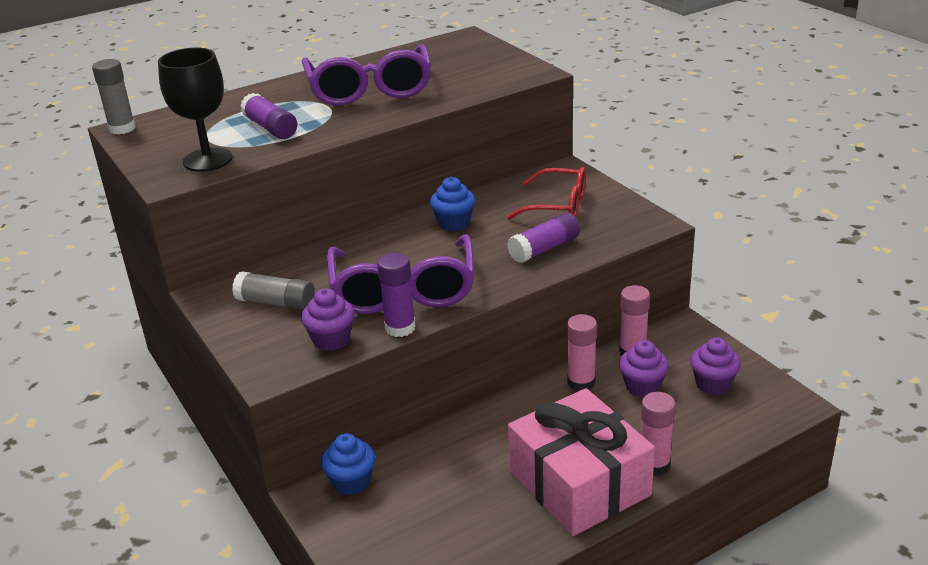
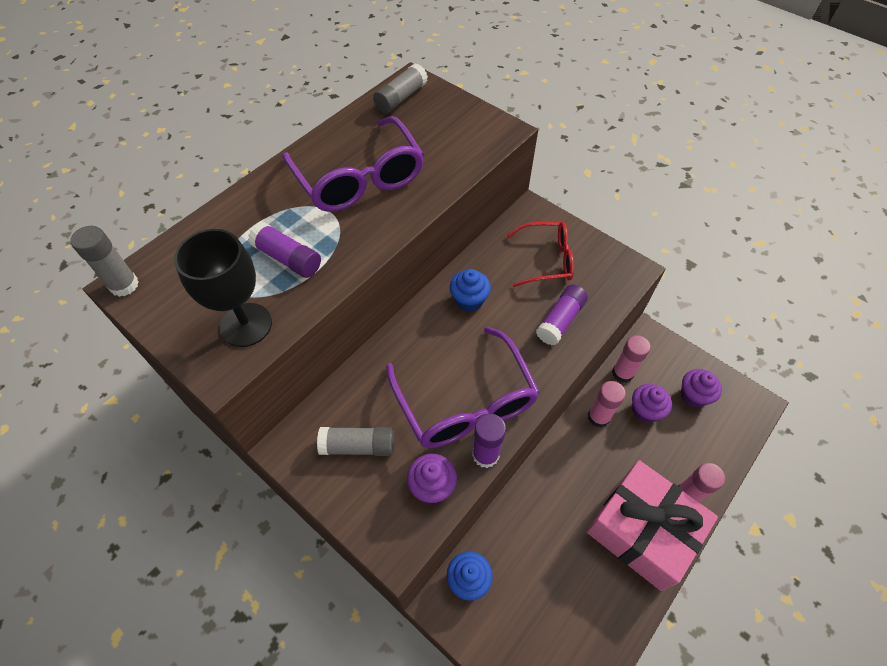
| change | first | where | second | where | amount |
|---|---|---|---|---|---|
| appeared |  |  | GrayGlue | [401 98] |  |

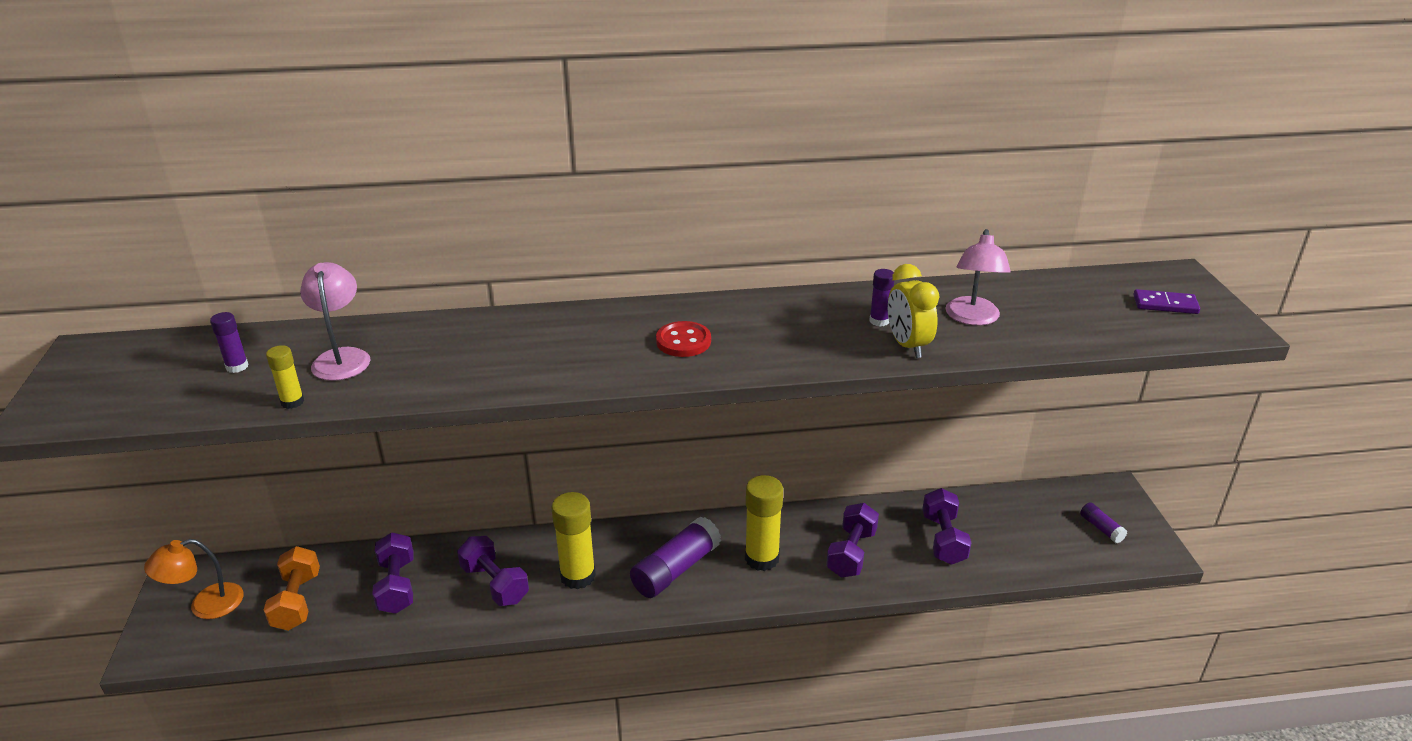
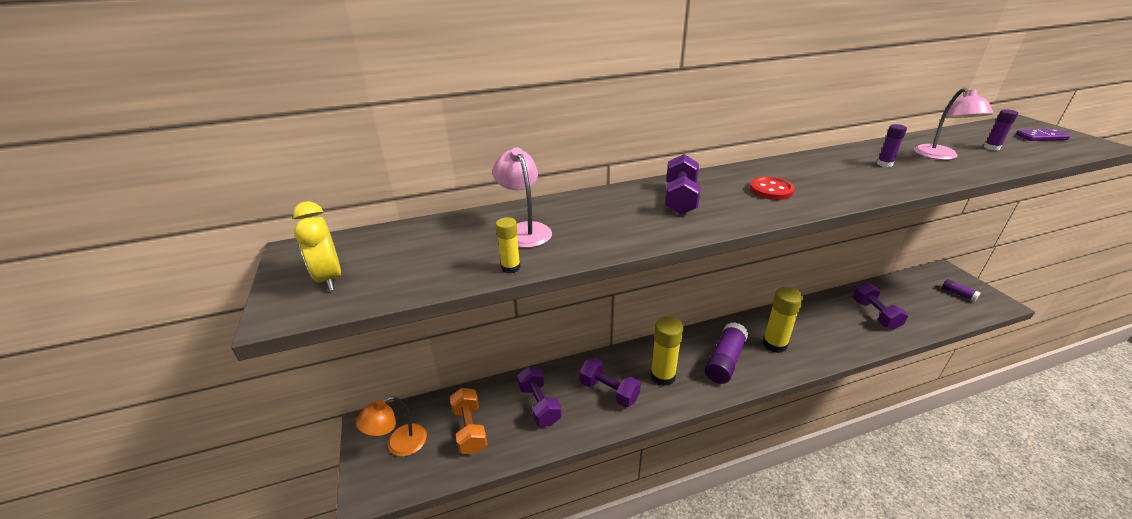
| change | first | where | second | where | amount |
|---|---|---|---|---|---|
| relocated | PurpleGlue | [237 367] |  | [991 147] |  |
| relocated | PurpleFreeWeight | [851 553] |  | [680 199] |  |
| relocated | YellowBedsideClock | [907 345] |  | [330 278] |  |

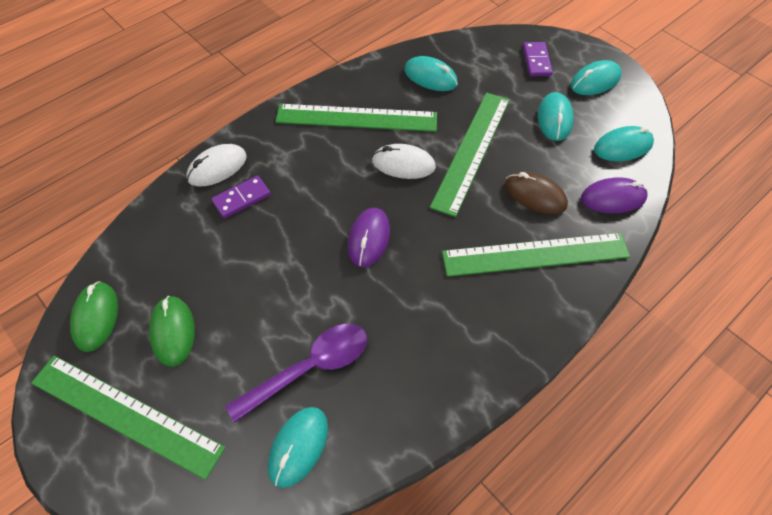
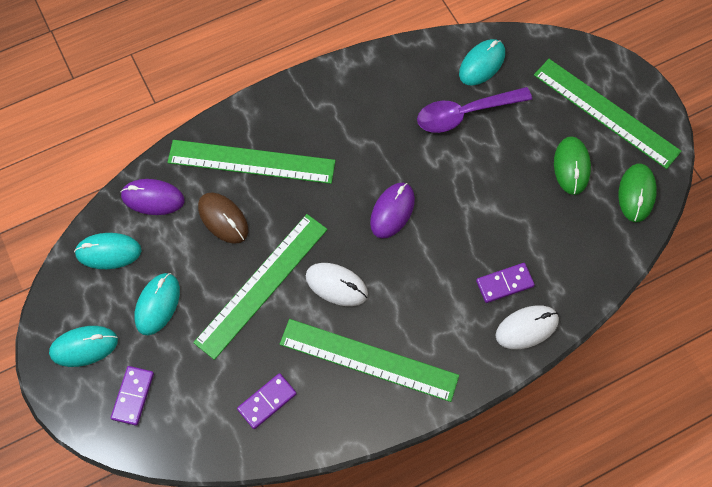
| change | first | where | second | where | amount |
|---|---|---|---|---|---|
| exchanged | TurquoiseComputerMouse | [430 77] | PurpleDomino | [267 401] |  |

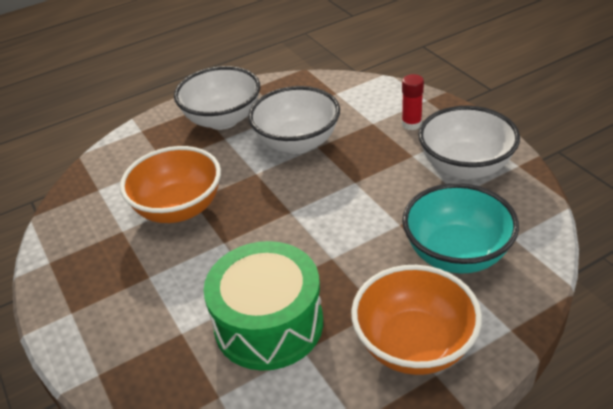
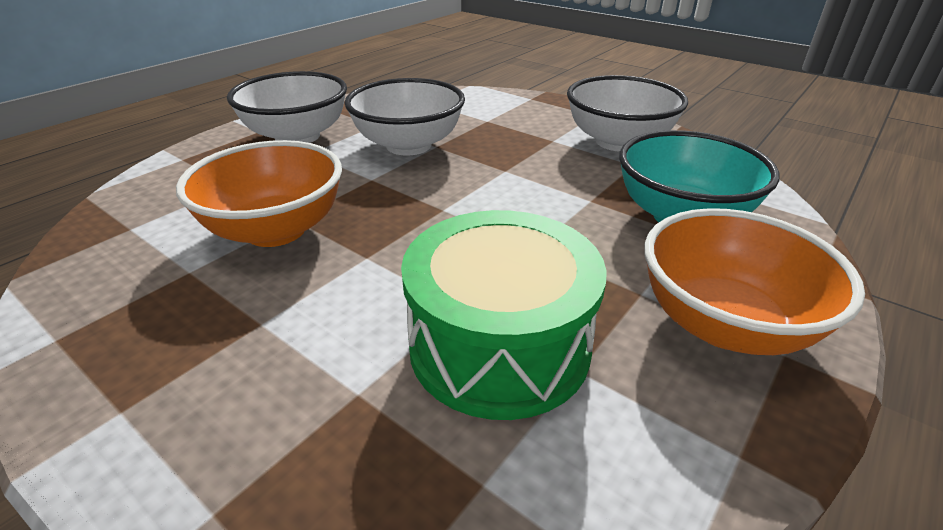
| change | first | where | second | where | amount |
|---|---|---|---|---|---|
| missing | CrimsonGlue | [411 124] |  |  |  |

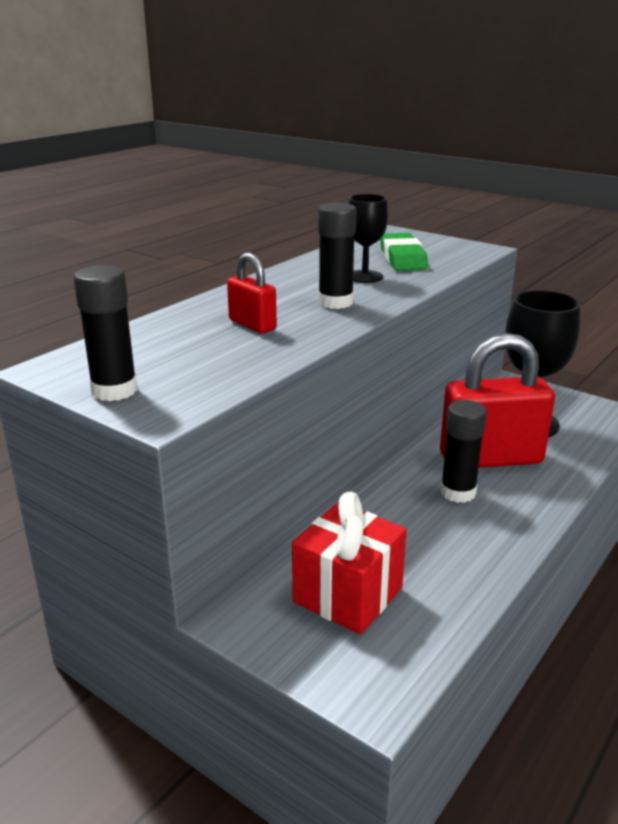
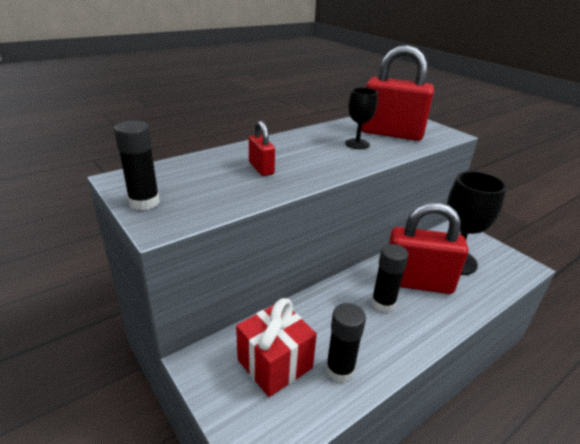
| change | first | where | second | where | amount |
|---|---|---|---|---|---|
| relocated | JetBlackGlue | [335 302] |  | [340 370] |  |
| exchanged | LeafGreenEraser | [402 258] | CrimsonSmallLock | [391 134] |  |

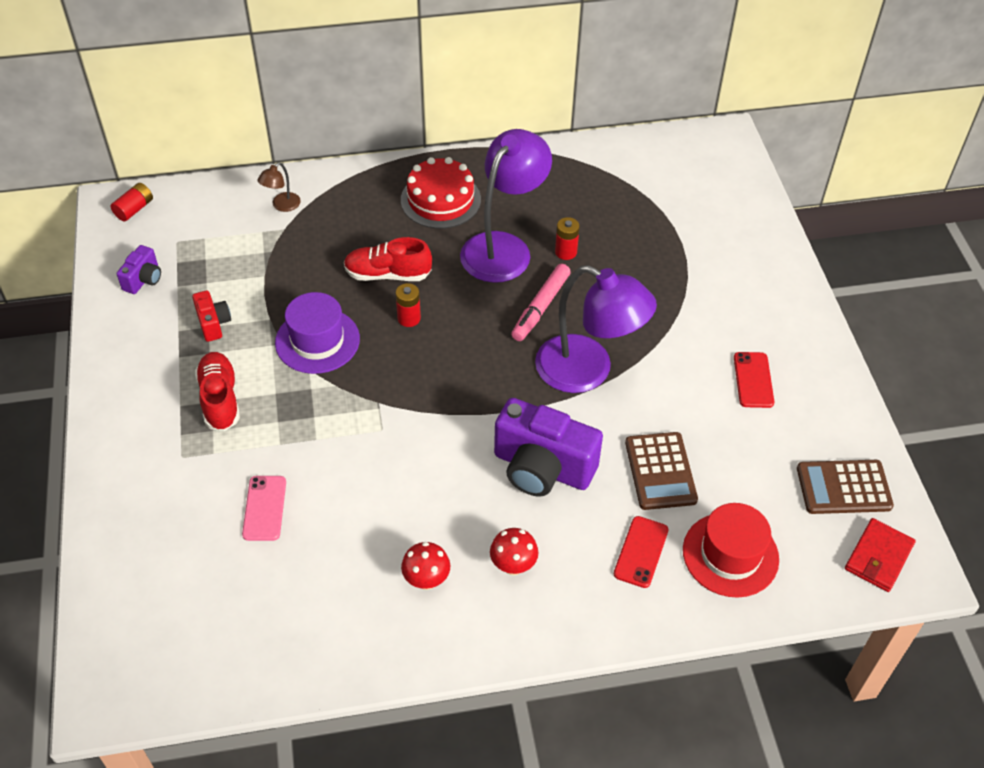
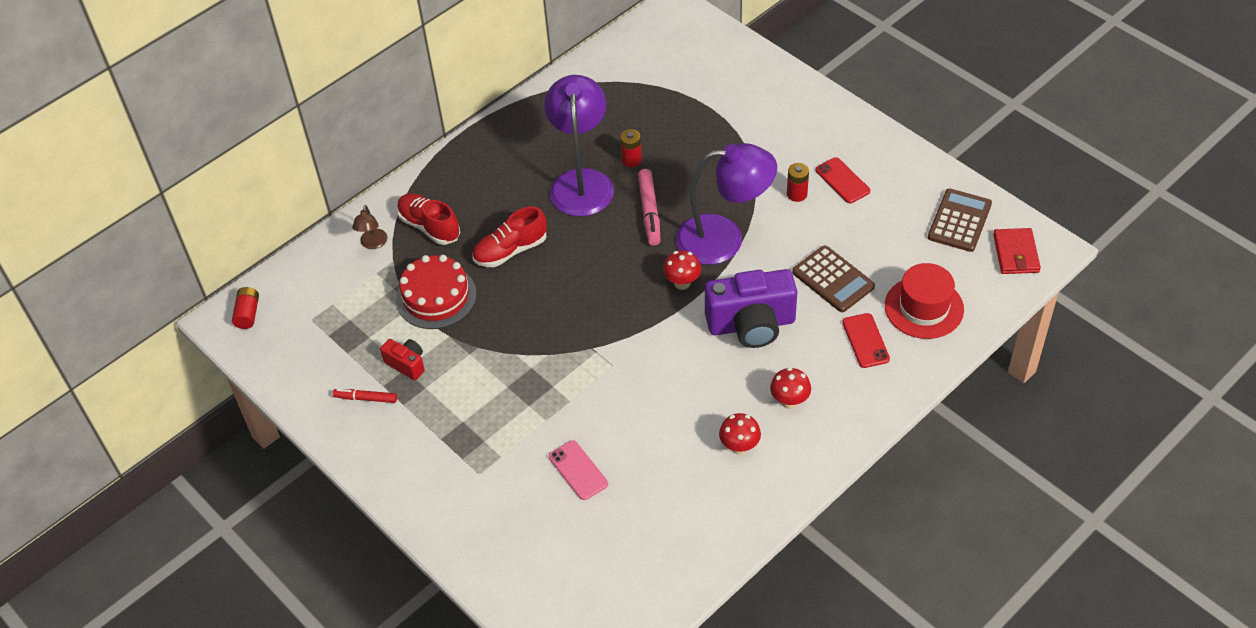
| change | first | where | second | where | amount |
|---|---|---|---|---|---|
| missing | PurplePhotoCamera | [143 279] |  |  |  |
| missing | PurpleTallHat | [317 341] |  |  |  |
| appeared |  |  | CrimsonFeltPen | [366 398] |  |
| appeared |  |  | CrimsonFungus | [682 283] |  |
| relocated | CrimsonLaceUpShoe | [220 399] |  | [429 226] |  |
| relocated | CrimsonBattery | [409 318] |  | [797 194] |  |
| relocated | CrimsonCake | [440 200] |  | [436 297] |  |
| spun | BrownCalculator | [843 488] |  | [959 221] | 150 degrees clockwise |

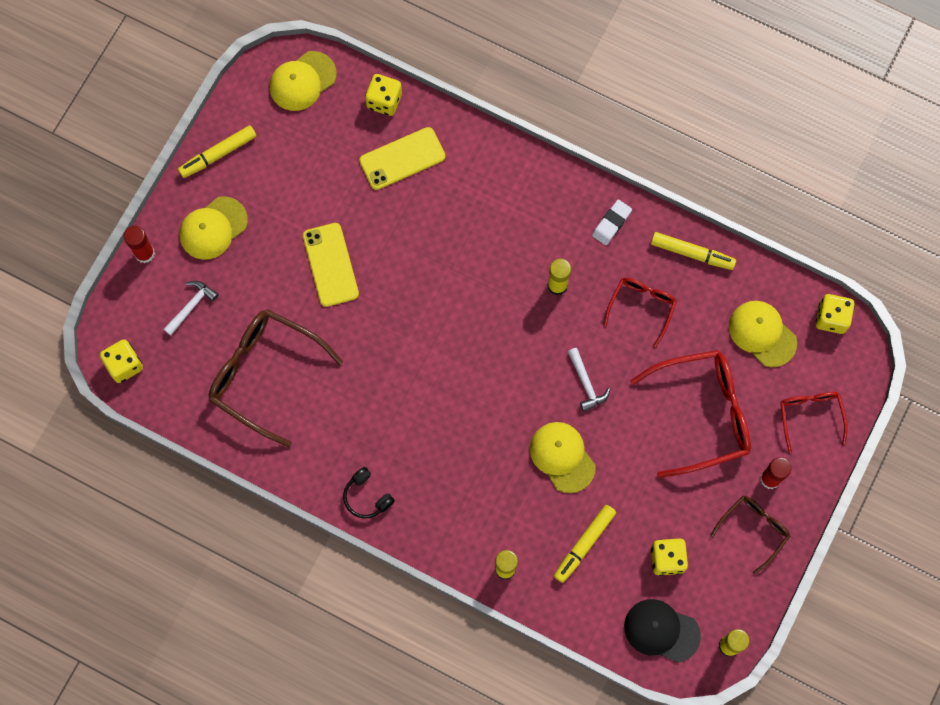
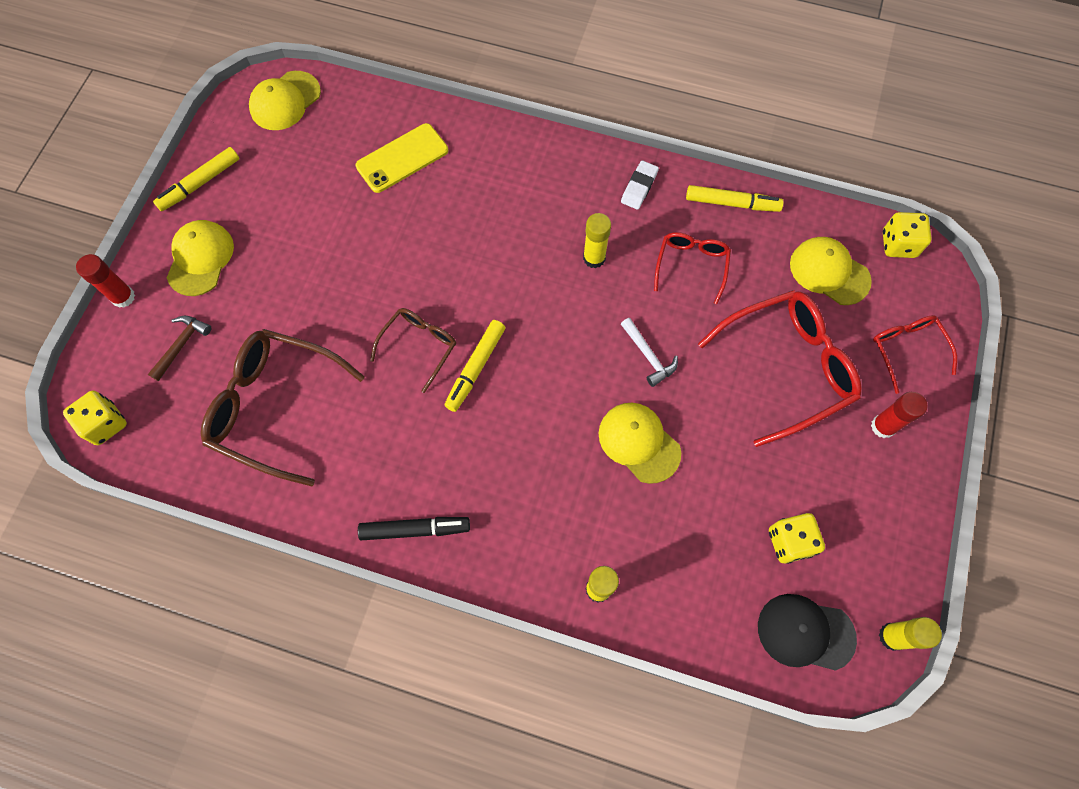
| change | first | where | second | where | amount |
|---|---|---|---|---|---|
| missing | YellowPhone | [330 265] |  |  |  |
| missing | YellowDice | [384 101] |  |  |  |
| relocated | YellowFeltPen | [584 544] |  | [475 368] |  |
| relocated | BrownGlasses | [753 530] |  | [419 347] |  |
| exchanged | JetBlackHeadphones | [367 496] | JetBlackFeltPen | [415 529] |  |
| colour | WhiteCarpenter'sHammer | [191 306] | BrownCarpenter'sHammer | [181 345] |  |
| spun | YellowCap | [213 228] |  | [200 259] | 150 degrees clockwise |

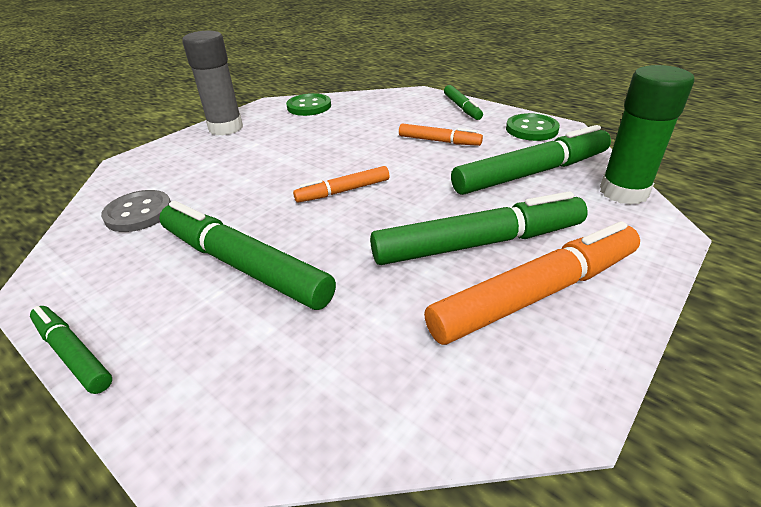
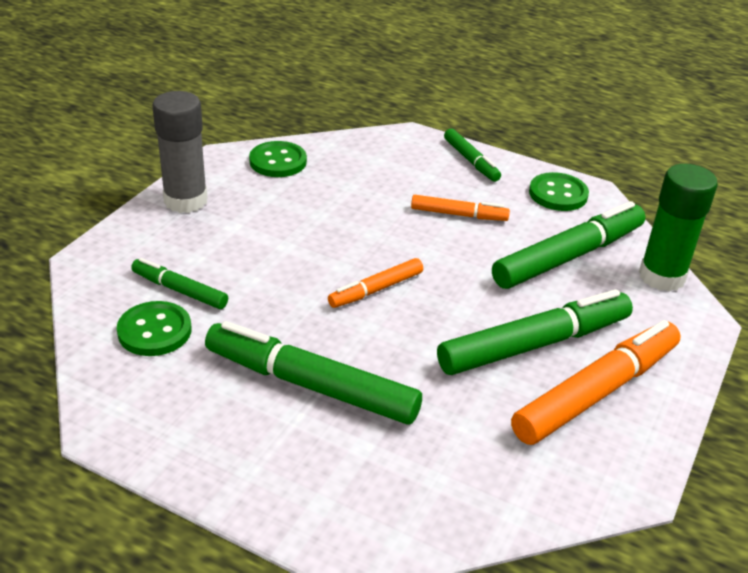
| change | first | where | second | where | amount |
|---|---|---|---|---|---|
| relocated | LeafGreenFeltPen | [73 353] |  | [180 290] |  |
| colour | GraySewingButton | [139 213] | LeafGreenSewingButton | [154 331] |  |

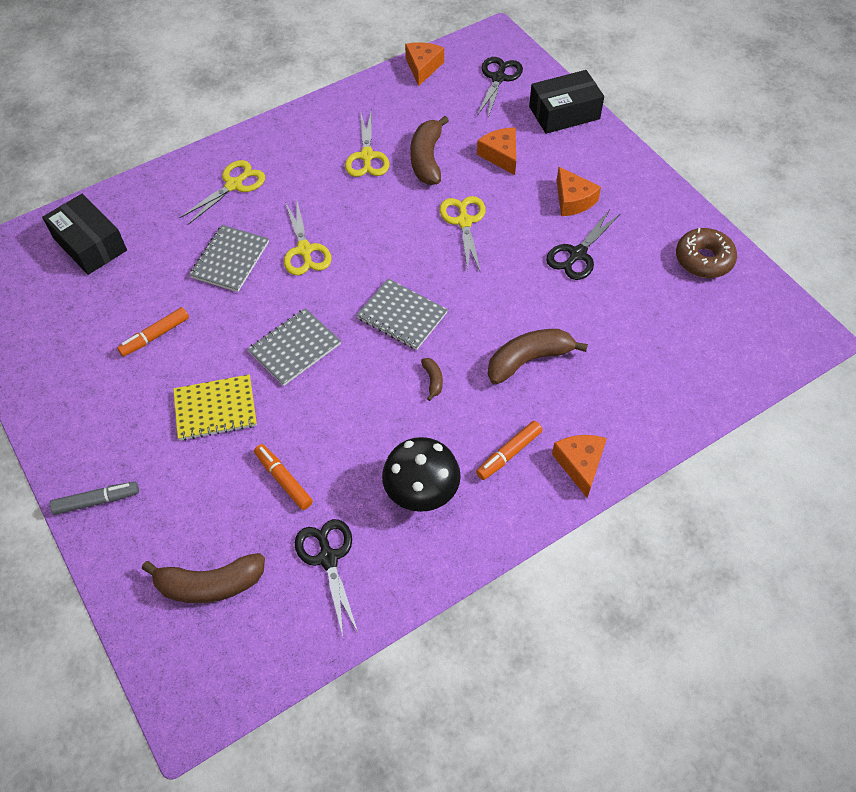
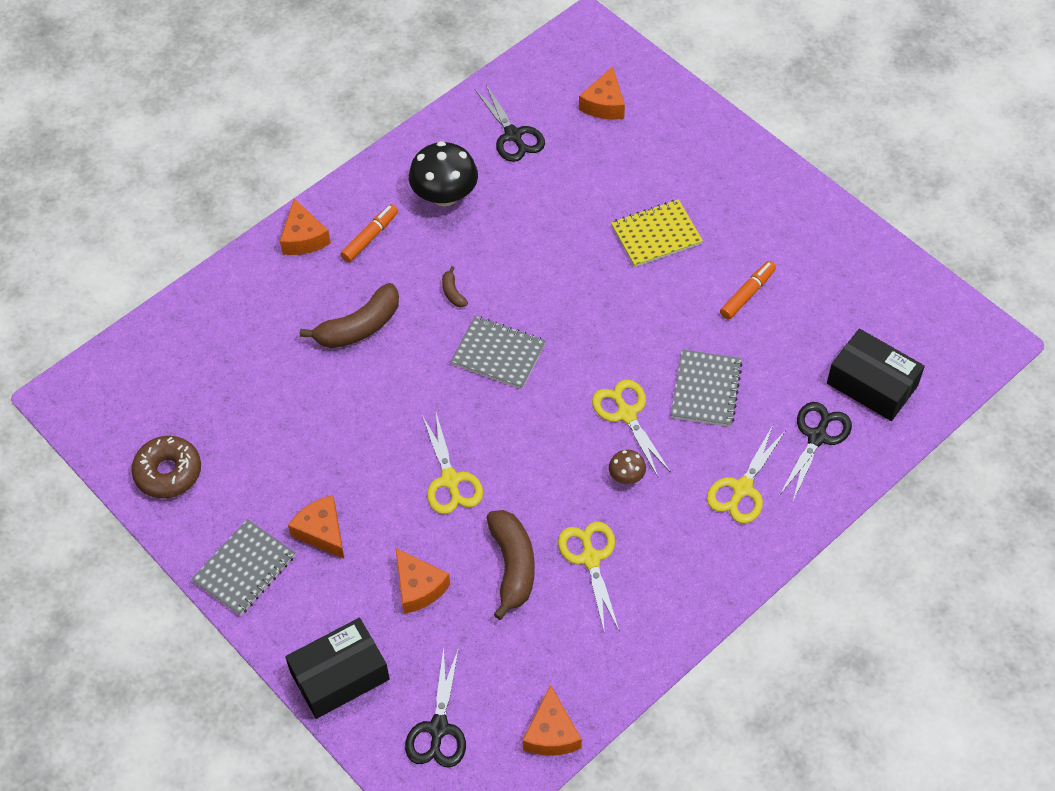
| change | first | where | second | where | amount |
|---|---|---|---|---|---|
| missing | GrayFeltPen | [97 501] |  |  |  |
| missing | OrangeColouredFeltPen | [283 480] |  |  |  |
| appeared |  |  | BrownFungus | [626 476] |  |
| relocated | GrayNotebook | [294 348] |  | [244 569] |  |
| relocated | JetBlackPairOfScissors | [577 254] |  | [817 436] |  |
| exchanged | BrownBananaFruit | [210 584] | OrangeColouredCheeseWedge | [604 104] |  |

